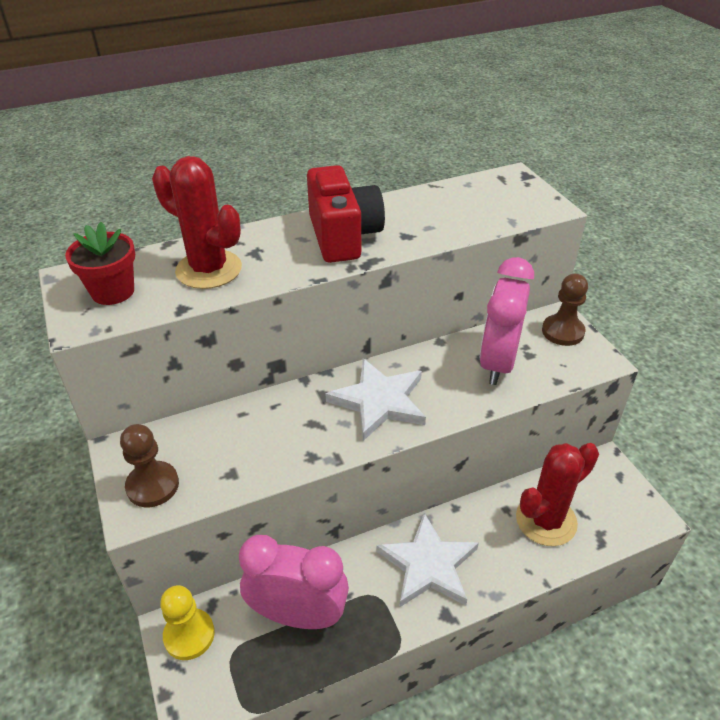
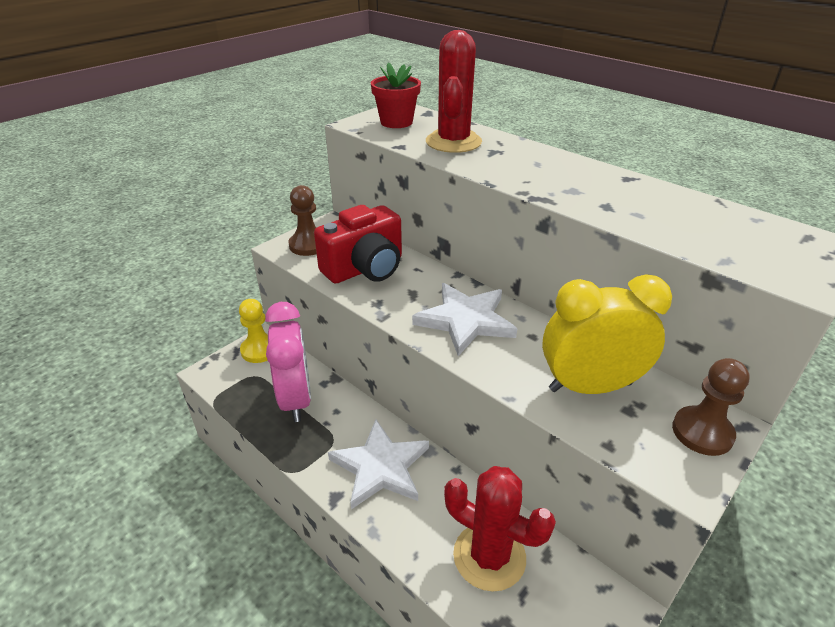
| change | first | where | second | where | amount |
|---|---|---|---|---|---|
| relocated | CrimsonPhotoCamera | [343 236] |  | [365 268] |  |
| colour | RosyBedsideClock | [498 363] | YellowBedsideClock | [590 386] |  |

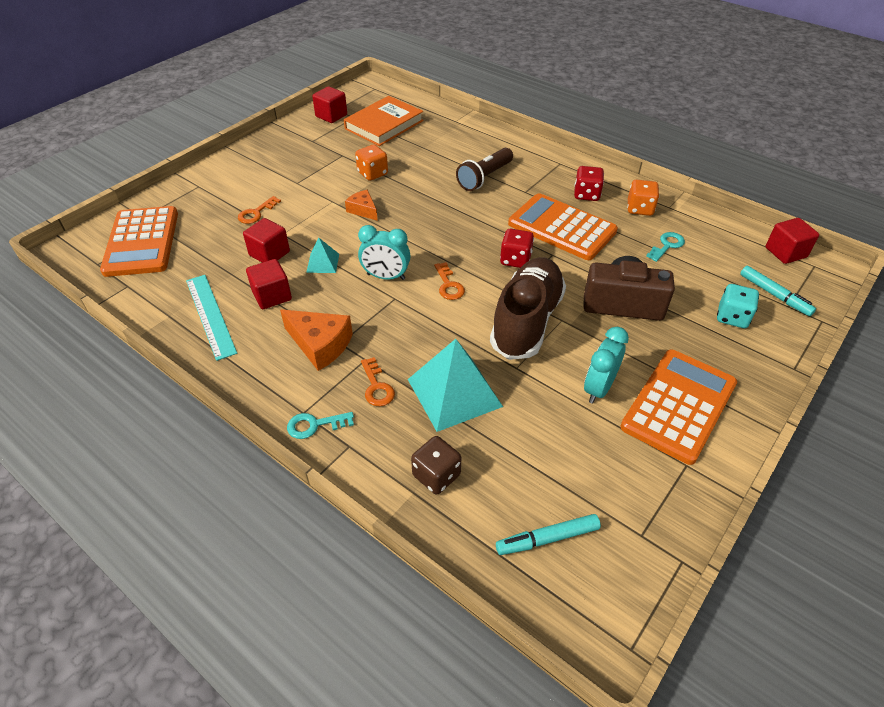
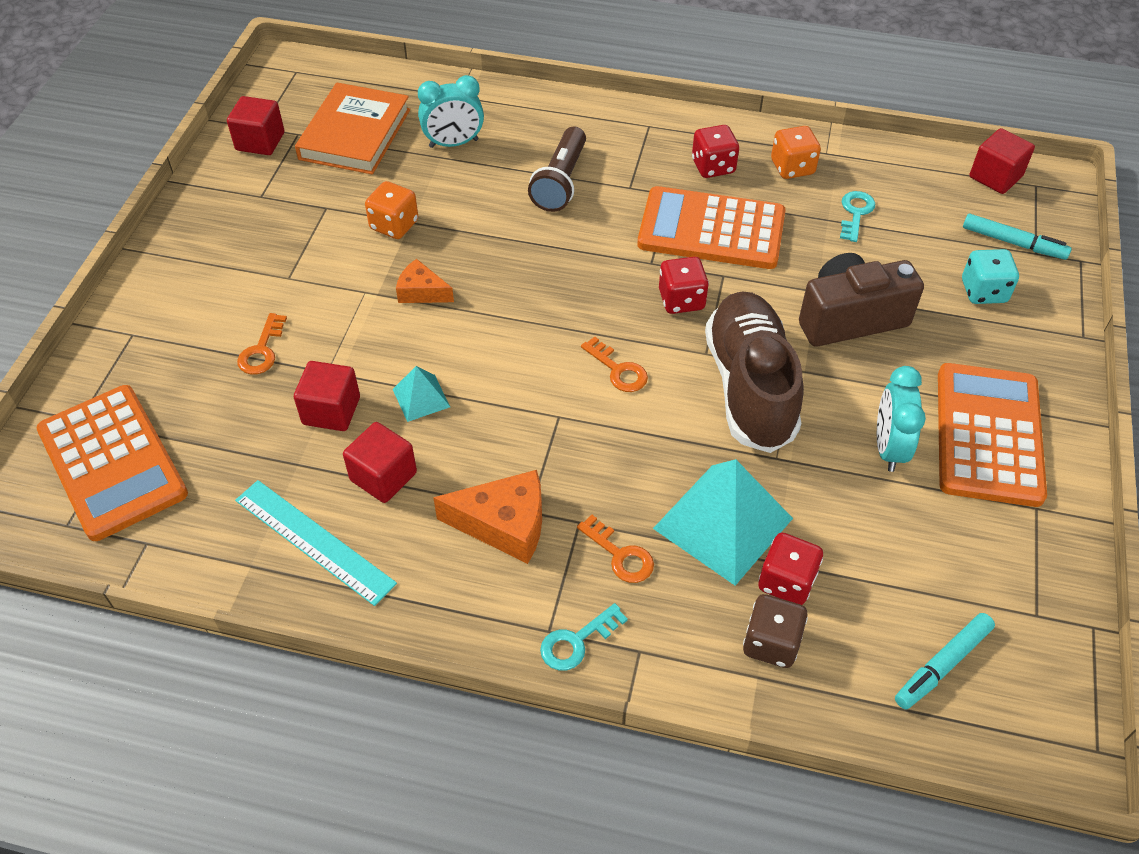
| change | first | where | second | where | amount |
|---|---|---|---|---|---|
| appeared |  |  | CrimsonDice | [786 582] |  |
| relocated | TurquoiseBedsideClock | [386 277] |  | [454 143] |  |

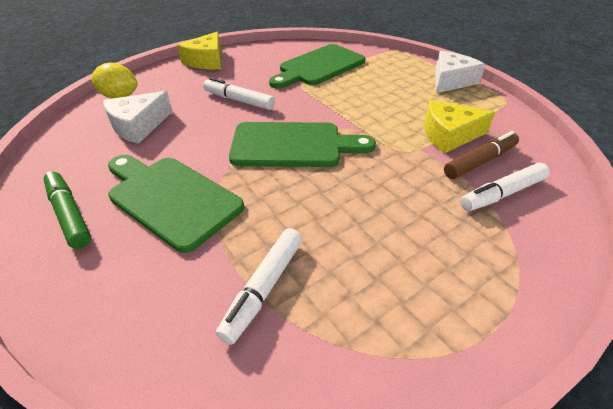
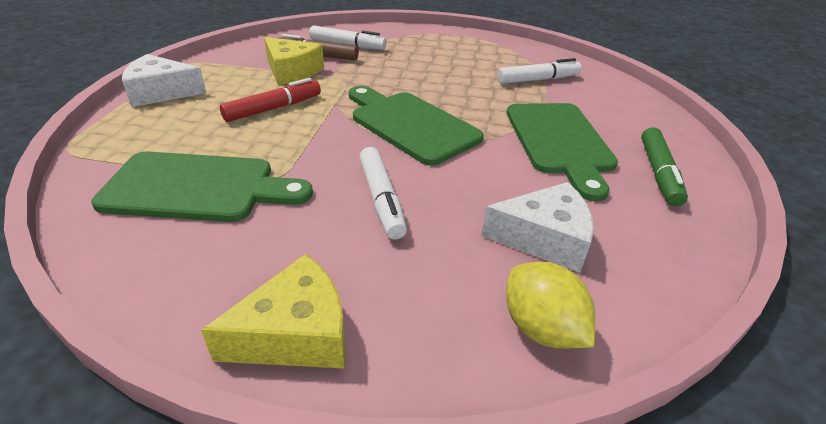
| change | first | where | second | where | amount |
|---|---|---|---|---|---|
| appeared |  |  | CrimsonFeltPen | [273 108] |  |

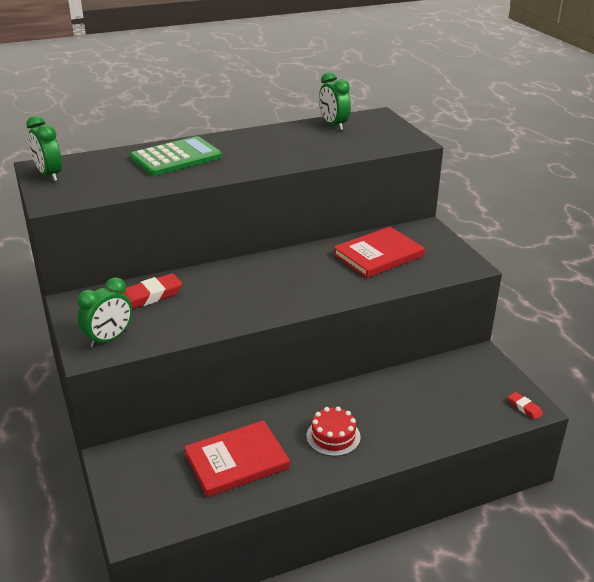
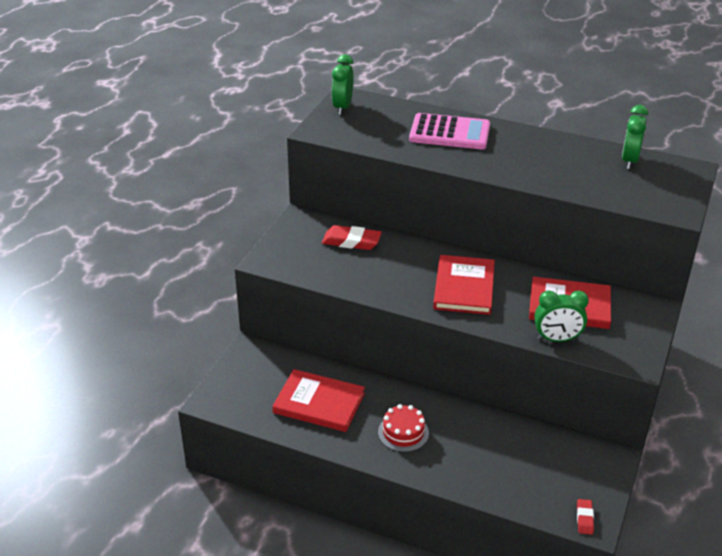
| change | first | where | second | where | amount |
|---|---|---|---|---|---|
| appeared |  |  | CrimsonHardback | [464 287] |  |
| relocated | LeafGreenBedsideClock | [109 339] |  | [557 339] |  |
| colour | LeafGreenCalculator | [176 157] | RosyCalculator | [449 133] |  |

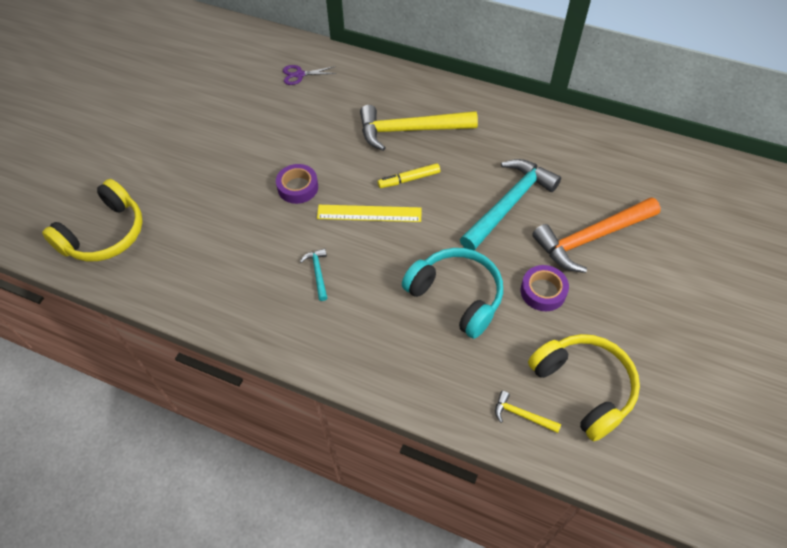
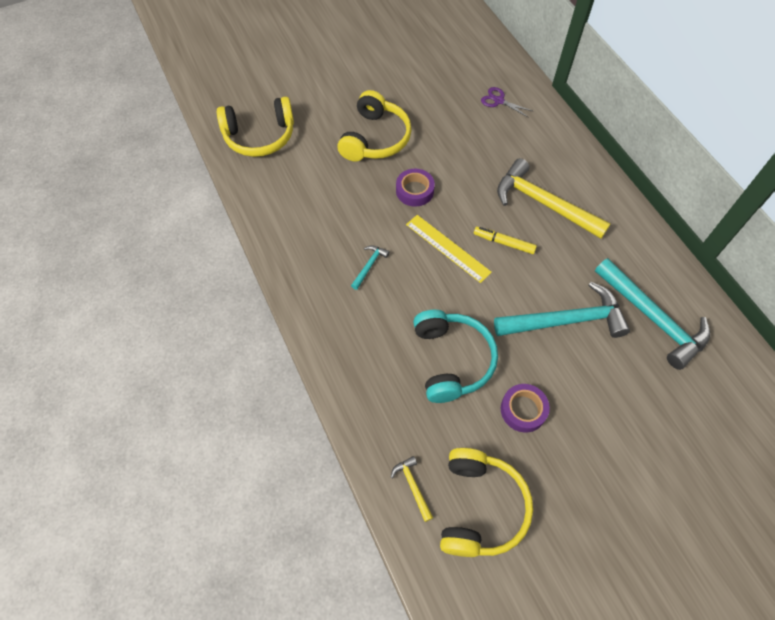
| change | first | where | second | where | amount |
|---|---|---|---|---|---|
| missing | OrangeColouredCarpenter'sHammer | [591 238] |  |  |  |
| appeared |  |  | YellowHeadphones | [375 138] |  |
| appeared |  |  | TurquoiseCarpenter'sHammer | [653 318] |  |

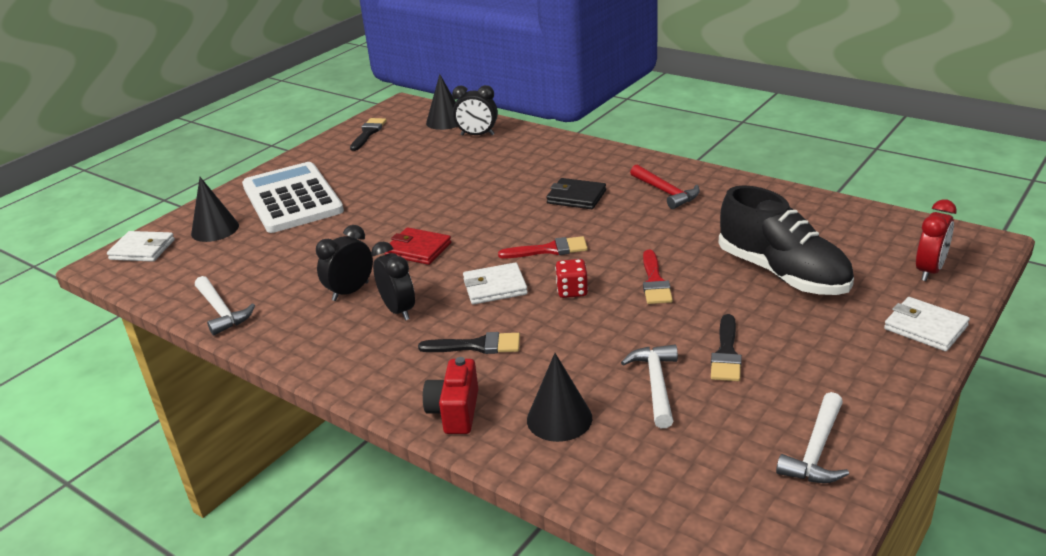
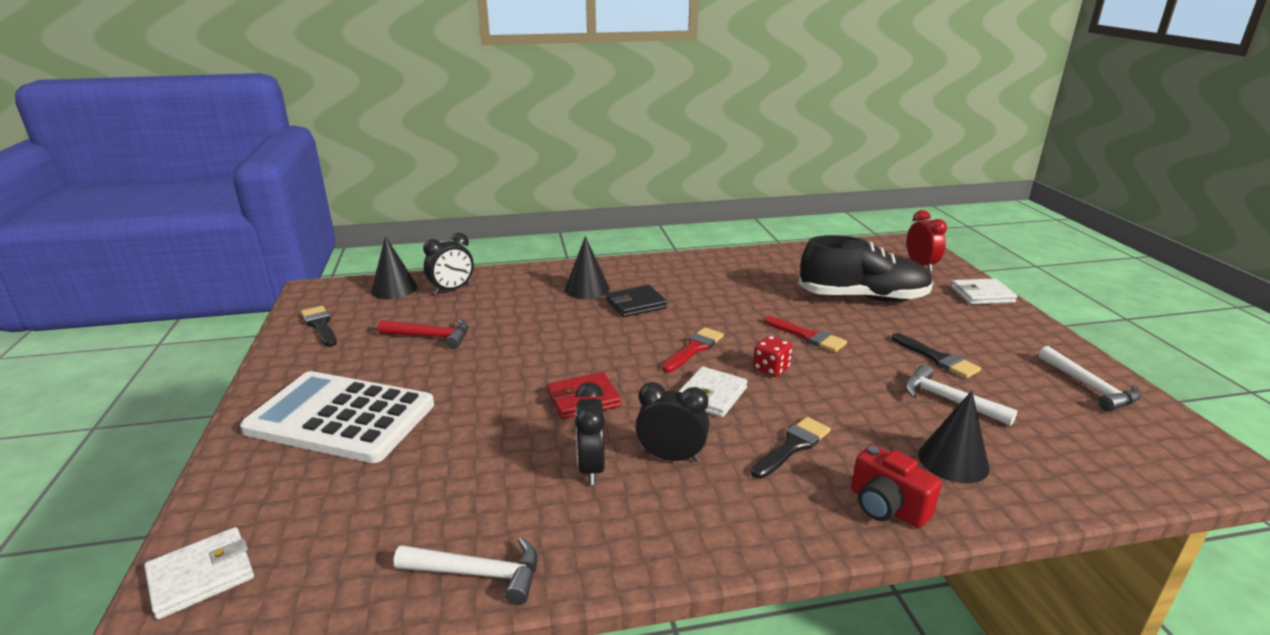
| change | first | where | second | where | amount |
|---|---|---|---|---|---|
| relocated | JetBlackCone | [215 229] |  | [587 289] |  |
| relocated | CrimsonCarpenter'sHammer | [666 192] |  | [431 337] |  |

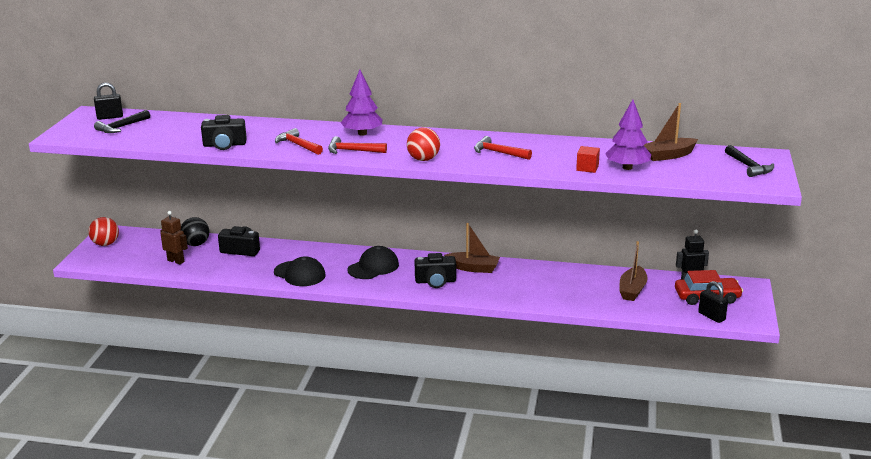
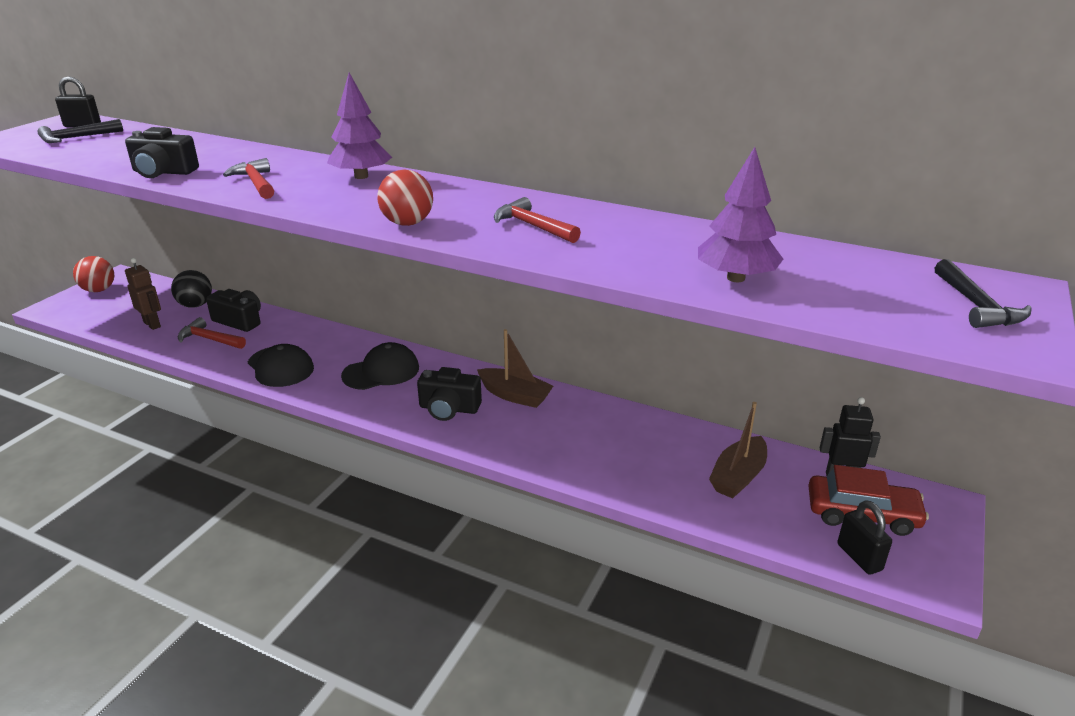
| change | first | where | second | where | amount |
|---|---|---|---|---|---|
| missing | CrimsonSolidCube | [587 168] |  |  |  |
| missing | BrownBoat | [668 155] |  |  |  |
| relocated | CrimsonCarpenter'sHammer | [352 151] |  | [209 339] |  |

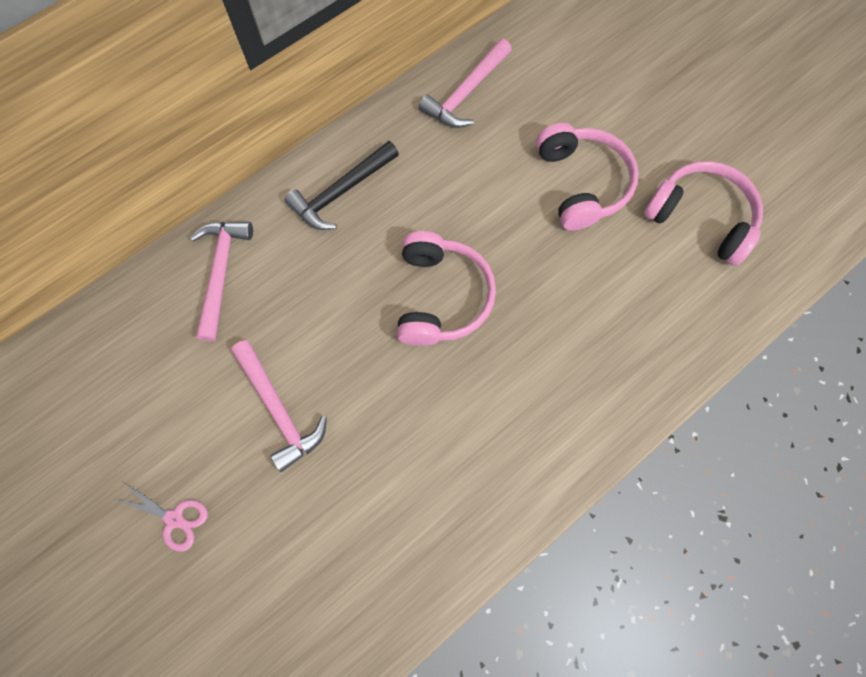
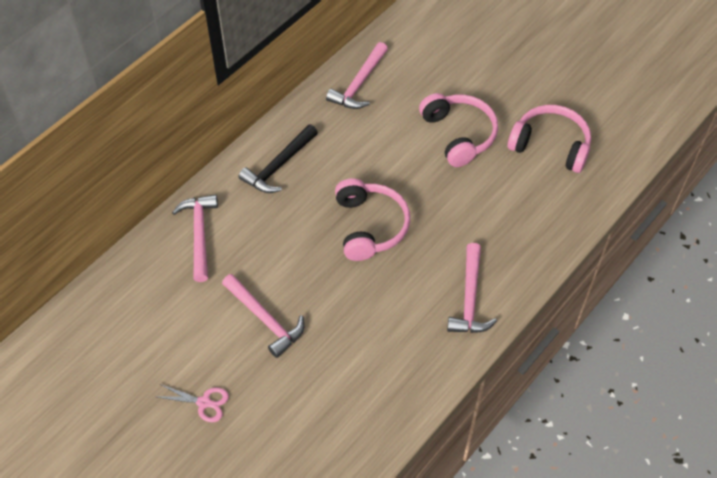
| change | first | where | second | where | amount |
|---|---|---|---|---|---|
| appeared |  |  | RosyCarpenter'sHammer | [469 298] |  |

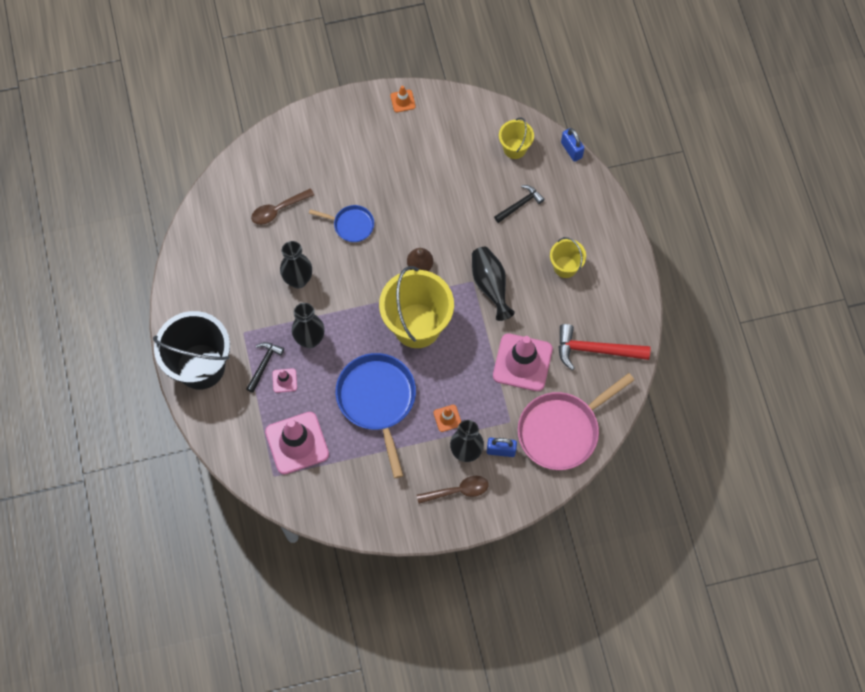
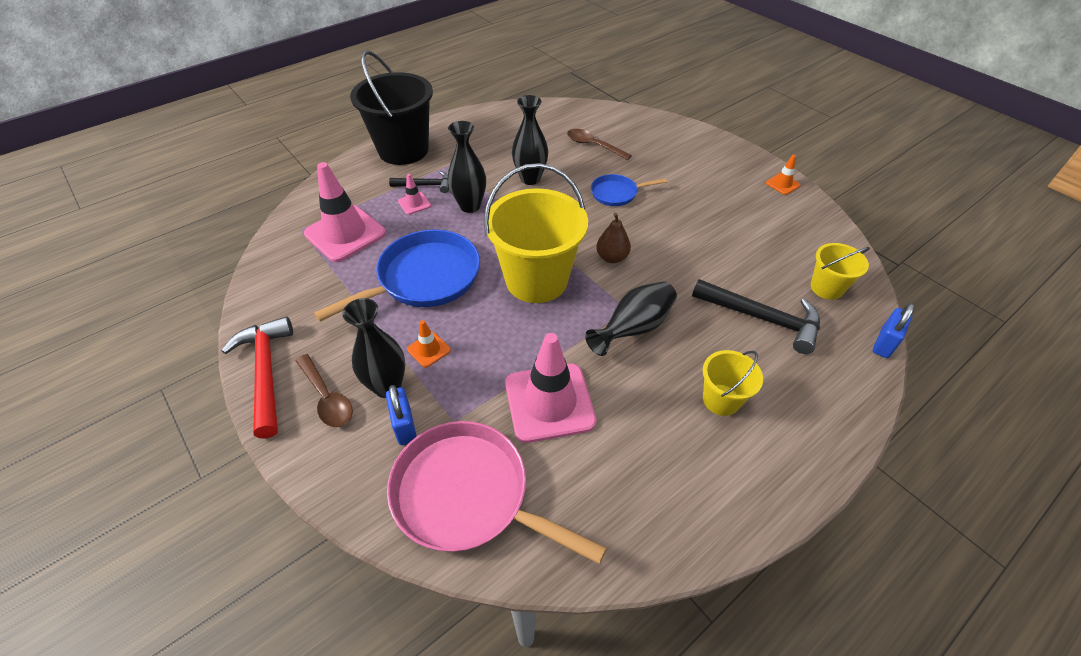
| change | first | where | second | where | amount |
|---|---|---|---|---|---|
| relocated | CrimsonCarpenter'sHammer | [595 350] |  | [266 372] |  |
| spun | CobaltPan | [351 225] |  | [616 193] | 90 degrees clockwise |
| size | JetBlackCarpenter'sHammer | [520 204] |  | [762 318] | x1.69 |

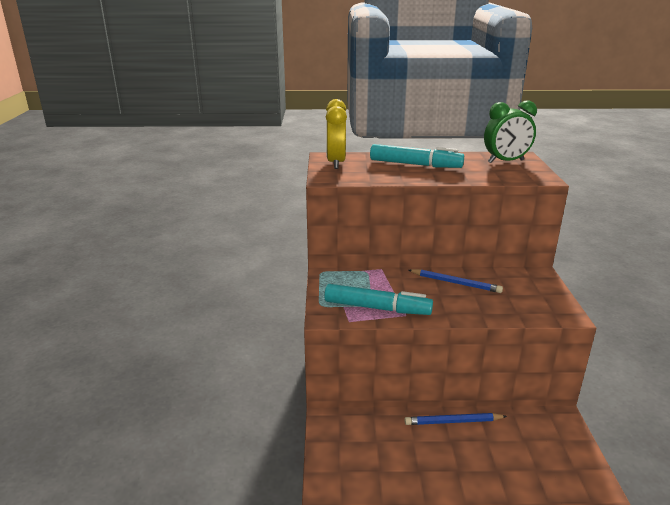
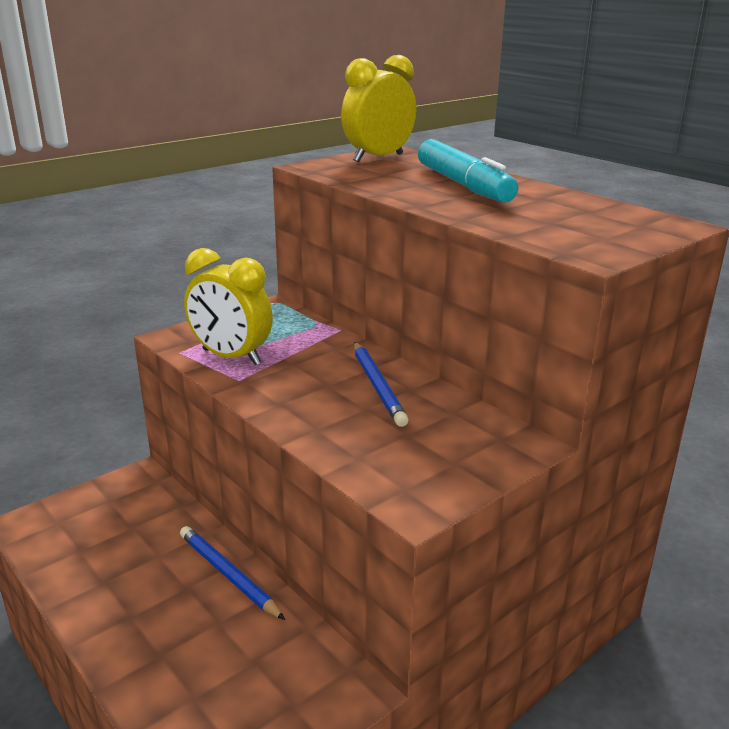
| change | first | where | second | where | amount |
|---|---|---|---|---|---|
| missing | LeafGreenBedsideClock | [506 161] |  |  |  |
| exchanged | TurquoiseFeltPen | [377 308] | YellowBedsideClock | [231 357] |  |

